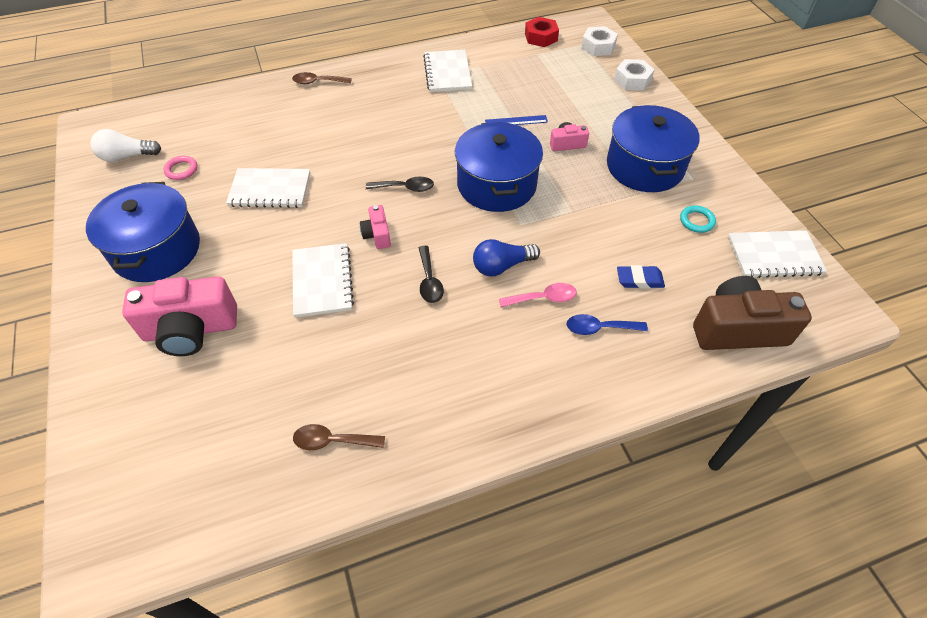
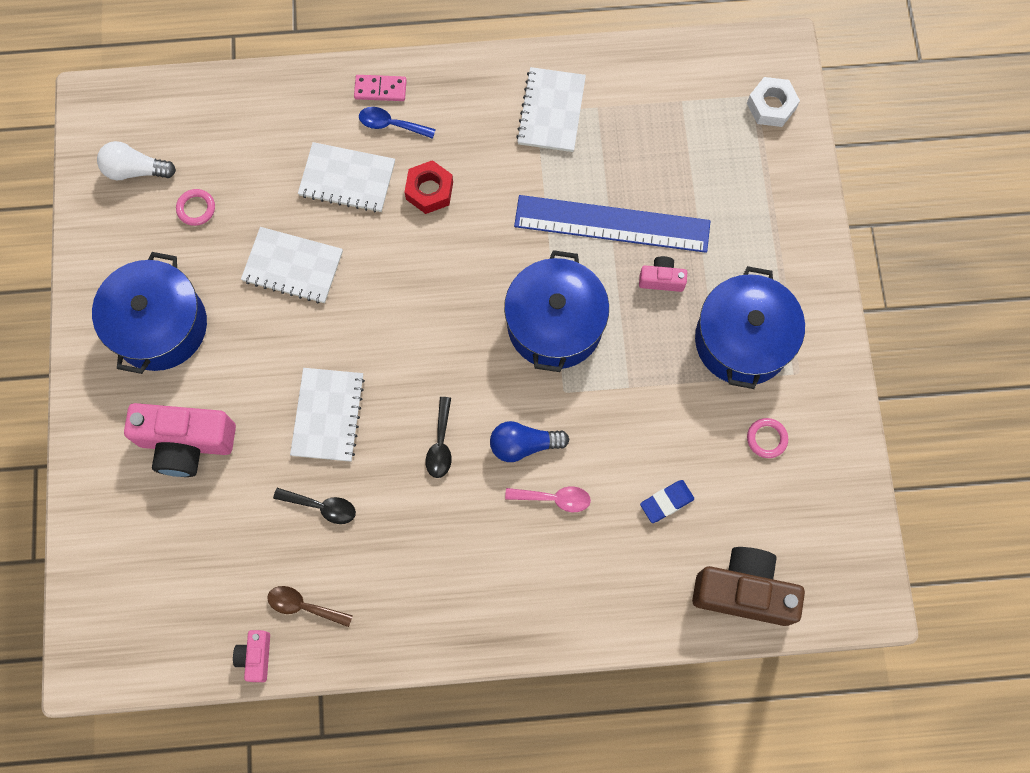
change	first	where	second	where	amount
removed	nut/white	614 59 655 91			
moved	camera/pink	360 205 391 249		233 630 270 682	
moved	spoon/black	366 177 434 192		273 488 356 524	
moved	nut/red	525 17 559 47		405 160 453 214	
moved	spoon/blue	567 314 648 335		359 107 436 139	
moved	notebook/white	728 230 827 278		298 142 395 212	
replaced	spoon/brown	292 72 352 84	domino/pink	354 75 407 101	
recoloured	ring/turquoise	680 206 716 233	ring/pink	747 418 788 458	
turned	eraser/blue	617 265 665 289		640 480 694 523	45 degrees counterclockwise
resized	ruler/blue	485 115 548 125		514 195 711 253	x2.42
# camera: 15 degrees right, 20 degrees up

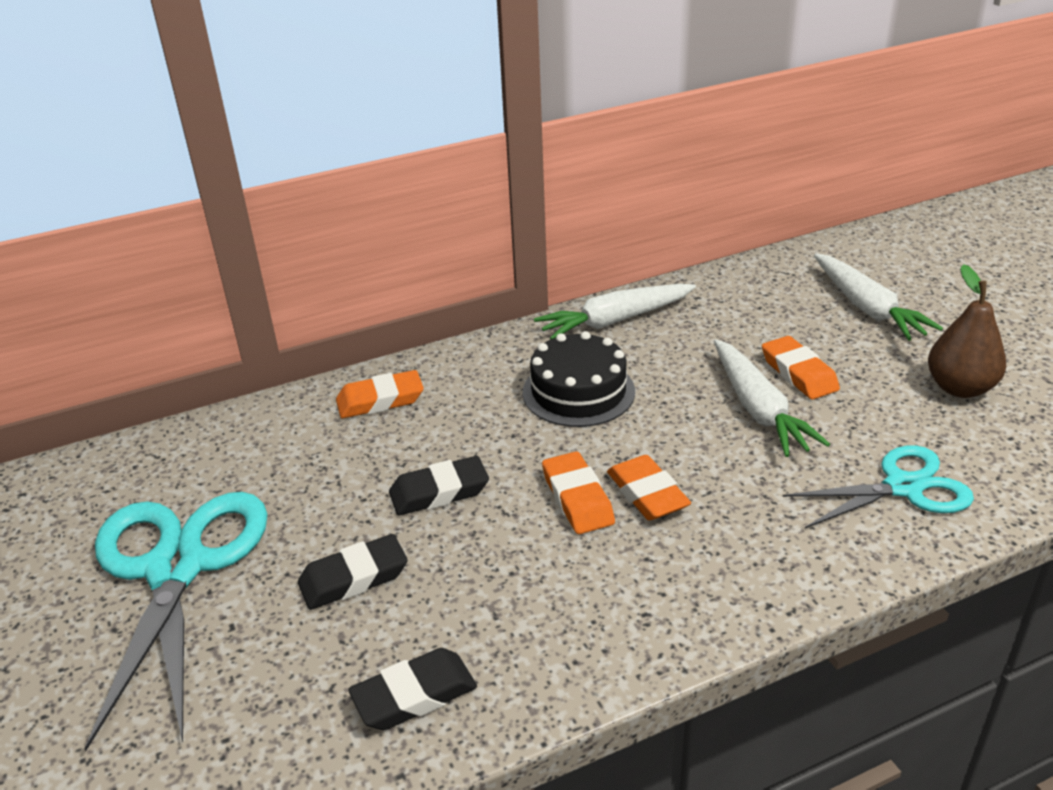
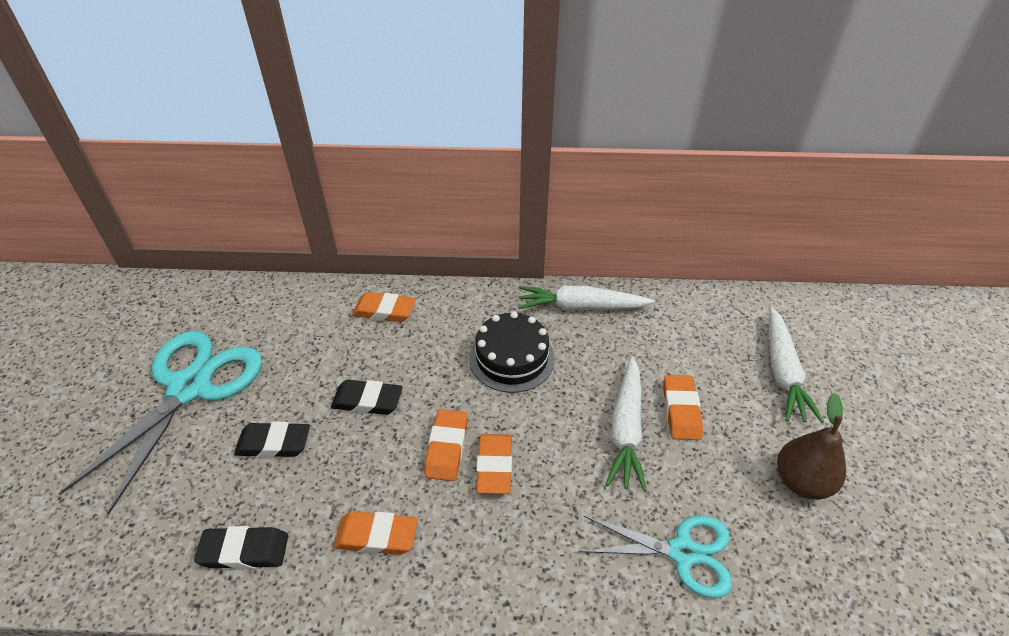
change	first	where	second	where	amount
added			eraser/orange	333 511 418 555	
# camera: 25 degrees right, 10 degrees up

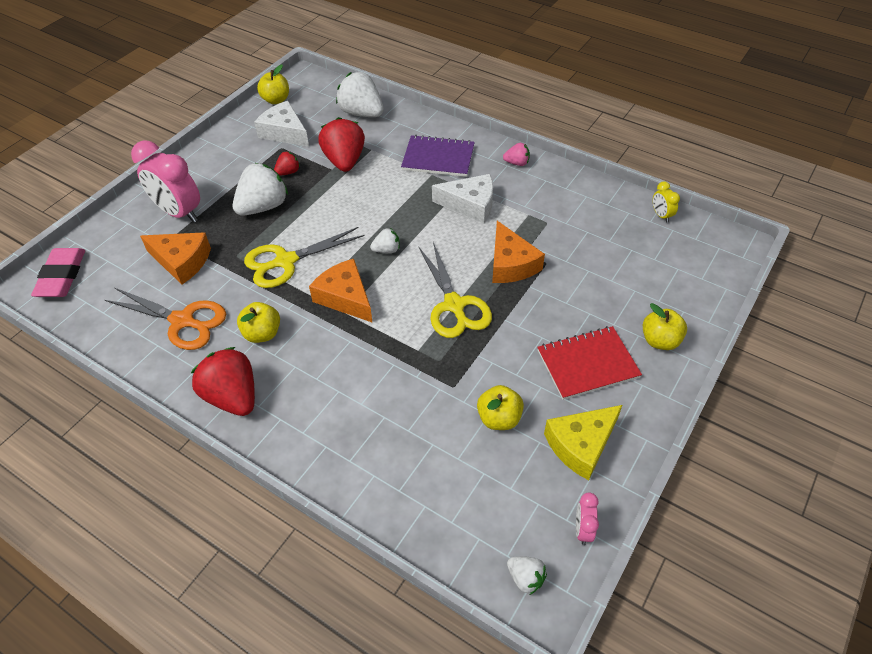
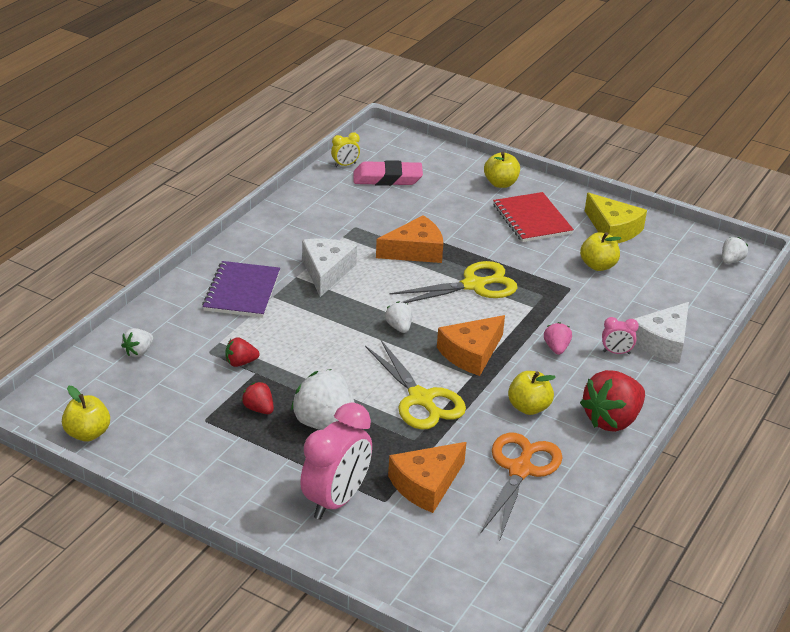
change	first	where	second	where	amount
moved	eraser/pink	31 248 85 297		353 160 423 186	
moved	cheese/white	254 101 309 147		635 302 689 363	
moved	strawberry/pink	503 143 530 166		544 322 572 355	
moved	clock/pink	576 493 599 545		602 317 639 354	
turned	cheese/orange	140 232 211 284		388 442 466 513	150 degrees counterclockwise
resized	strawberry/red	318 117 365 172		225 337 260 367	x0.50
resized	strawberry/white	336 72 384 117		121 328 153 357	x0.50
# camera: 95 degrees left, 15 degrees down

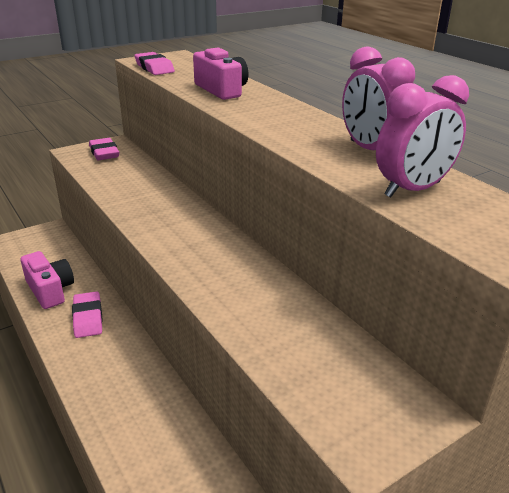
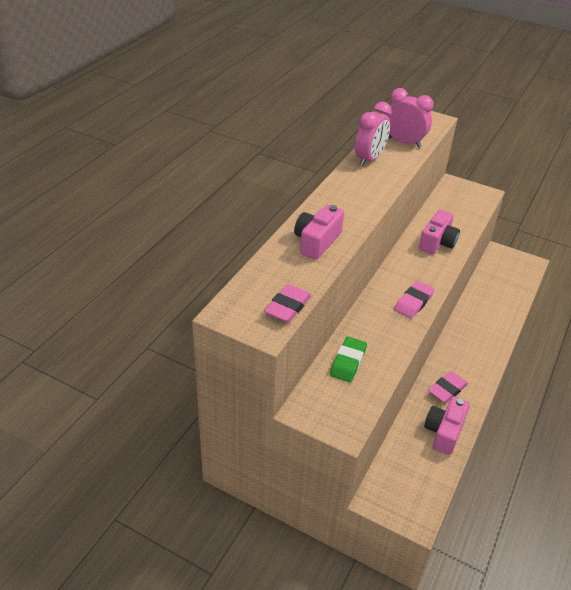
change	first	where	second	where	amount
added			eraser/green	330 337 367 382	
added			camera/pink	419 209 460 254	
moved	eraser/pink	89 138 119 160		394 281 435 318	
# camera: 120 degrees left, 10 degrees up

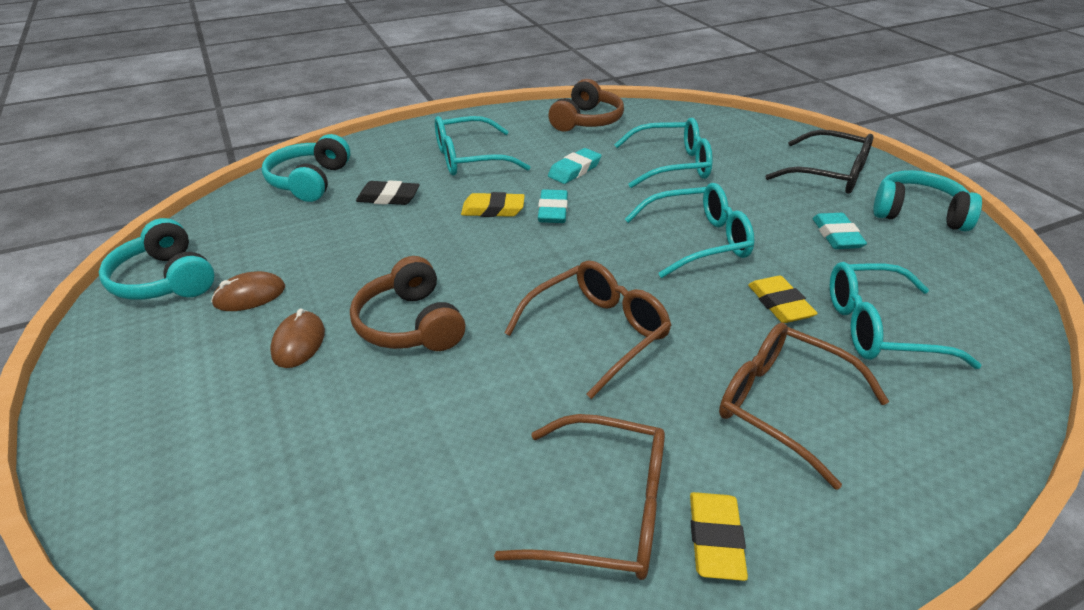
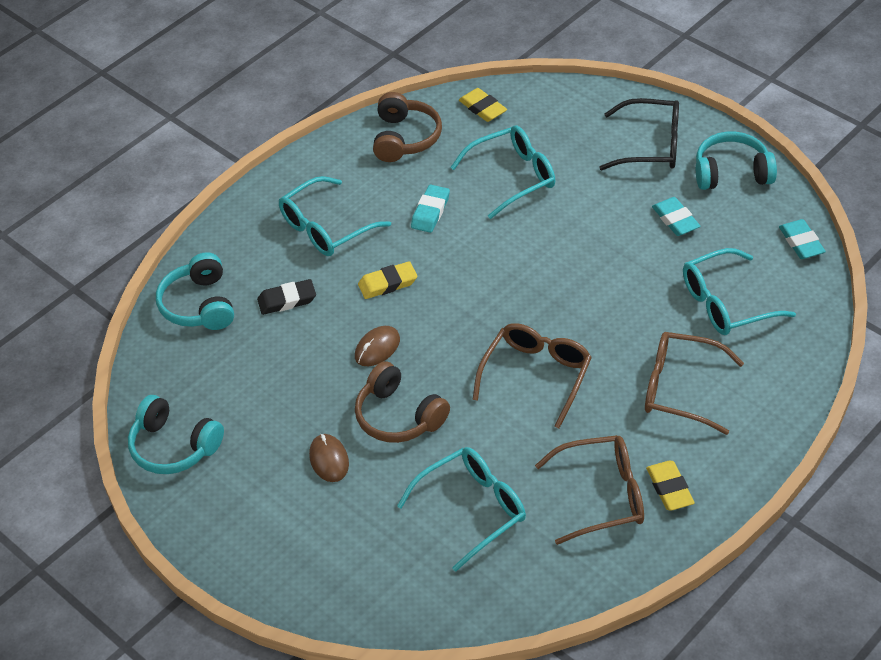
change	first	where	second	where	amount
moved	mouse/brown	211 271 285 311		355 326 400 366	
moved	eraser/turquoise	538 189 568 223		779 219 826 259	
moved	glasses/turquoise	625 183 755 278		397 447 526 572	
moved	eraser/yellow	748 276 818 323		459 88 507 122	
# camera: 20 degrees left, 10 degrees up

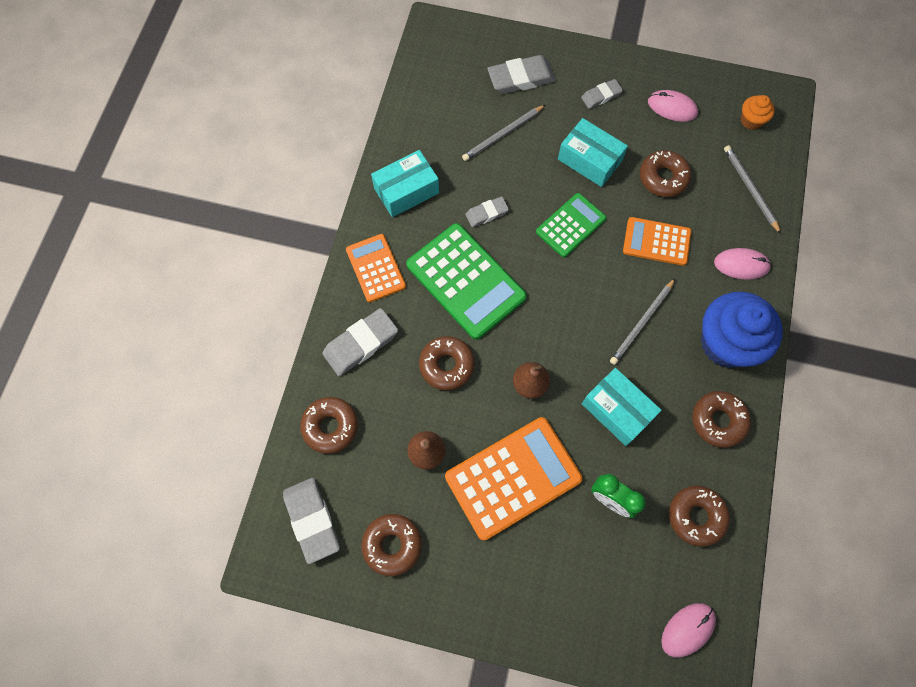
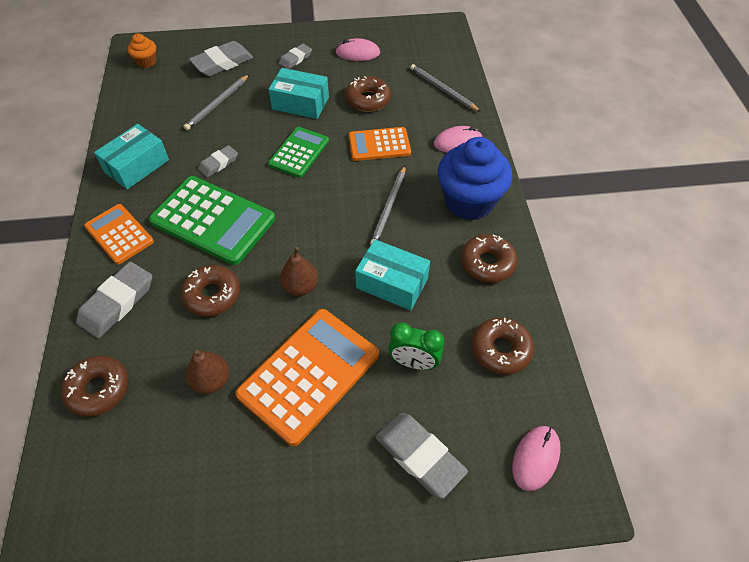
change	first	where	second	where	amount
removed	donut/brown	361 514 422 576			
moved	eraser/grey	283 478 340 564		376 413 468 499	
moved	cupcake/orange	741 95 775 130		128 33 156 68	
# camera: 20 degrees left, 15 degrees down

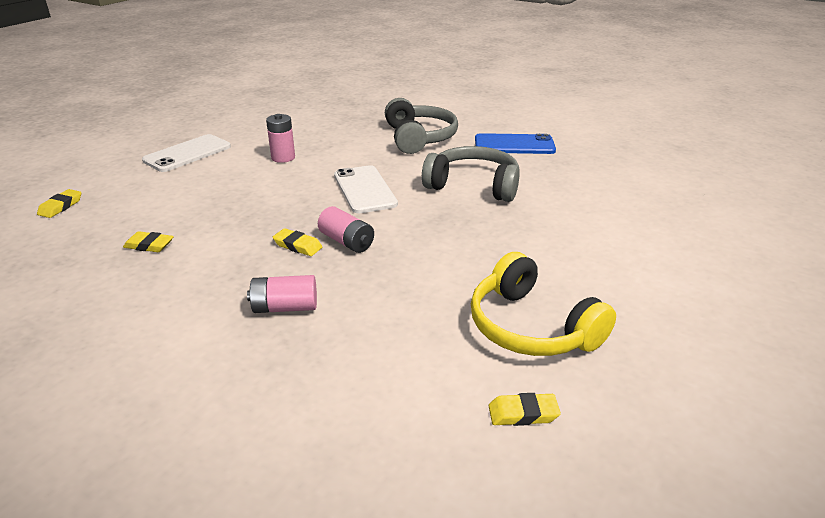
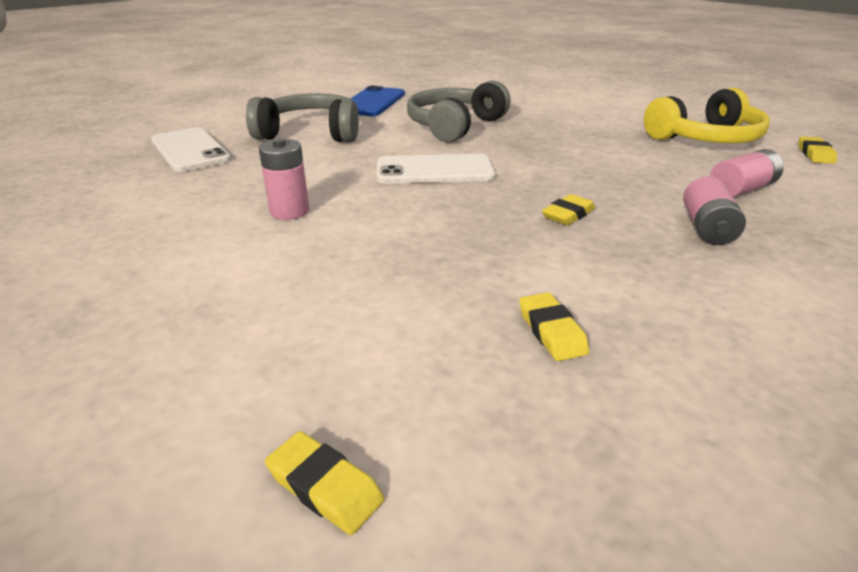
change	first	where	second	where	amount
moved	phone/white	142 134 231 172		151 127 231 172	
moved	battery/pink	318 206 374 253		710 149 784 197	
turned	eraser/yellow	123 231 174 252		519 292 589 361	45 degrees counterclockwise
# camera: 75 degrees left, 0 degrees up

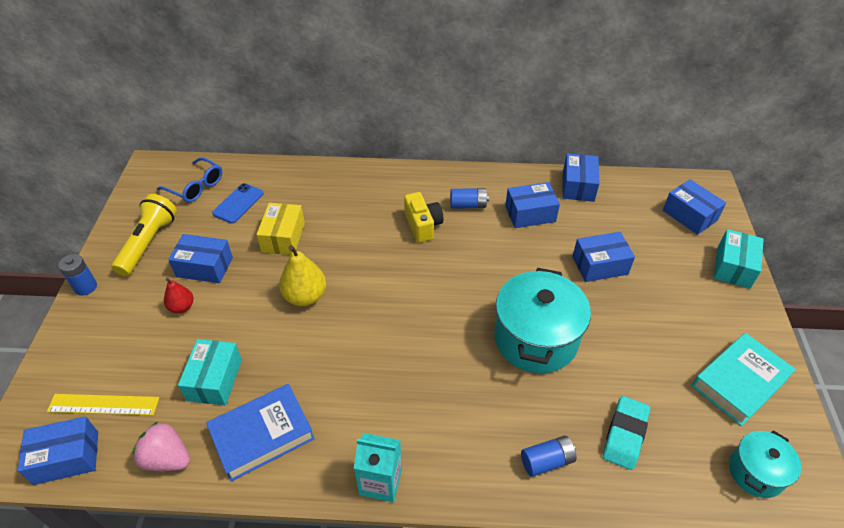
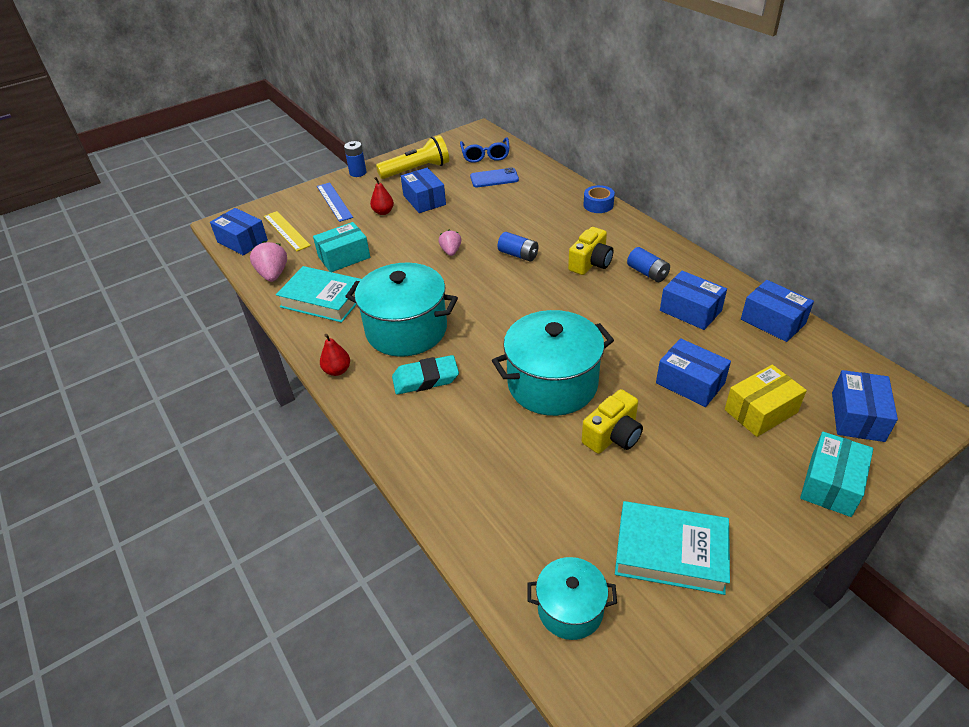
change	first	where	second	where	amount
added			ruler/blue	317 182 353 222	
added			pot/turquoise	345 263 458 357	
added			camera/yellow	582 389 643 454	
added			tape/blue	583 185 615 213	
moved	box/yellow	256 203 305 255		725 365 807 437	
moved	battery/blue	521 436 577 477		497 232 539 261	
moved	eraser/turquoise	603 396 650 470		392 355 459 395	
replaced	pear/yellow	279 245 326 306	strawberry/pink	439 230 461 256	
replaced	carton/turquoise	354 433 402 502	pear/red	320 334 350 376	
recoloured	book/blue	206 384 315 482	book/turquoise	276 266 362 323	
turned	box/blue	563 153 600 202		741 280 814 342	75 degrees clockwise
turned	box/turquoise	714 229 764 289		800 432 873 517	45 degrees counterclockwise
# camera: 55 degrees right, 5 degrees down

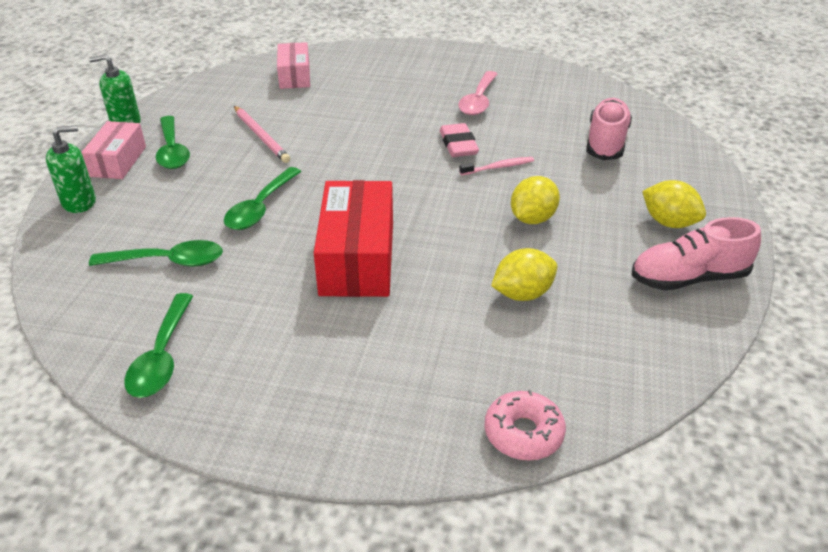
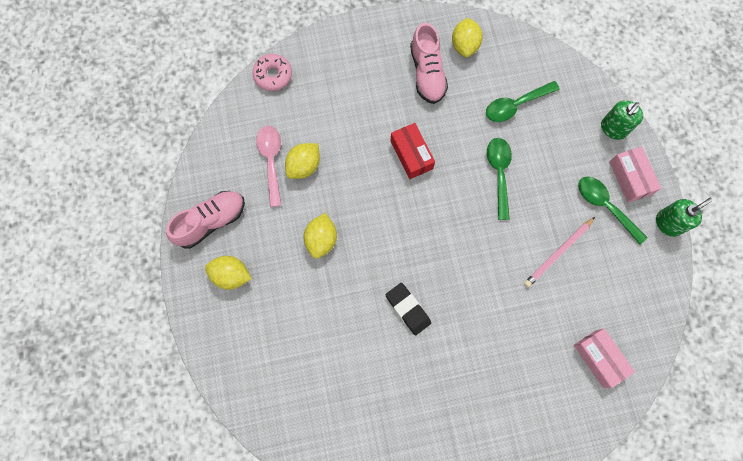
change	first	where	second	where	amount
removed	toothbrush/pink	459 157 534 175			
moved	spoon/pink	458 71 497 115		256 126 281 207	
moved	shoe/pink	586 98 632 160		410 23 448 104	
replaced	spoon/green	124 293 193 398	lemon/yellow	452 18 483 57	
recoloured	eraser/pink	440 123 479 157	eraser/black	386 283 431 335	
turned	pencil/pink	234 106 290 163		524 217 595 288	75 degrees counterclockwise
resized	box/red	314 180 393 297		390 123 435 179	x0.61
# camera: 155 degrees right, 35 degrees up

